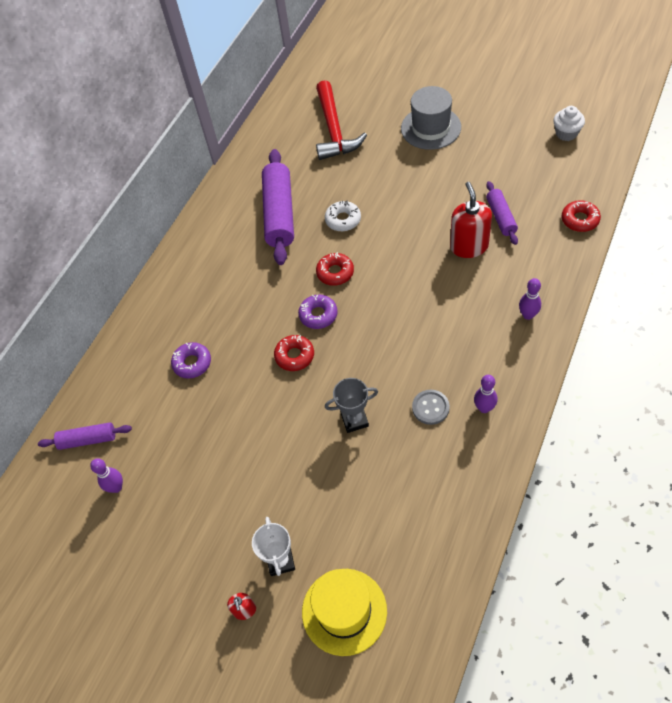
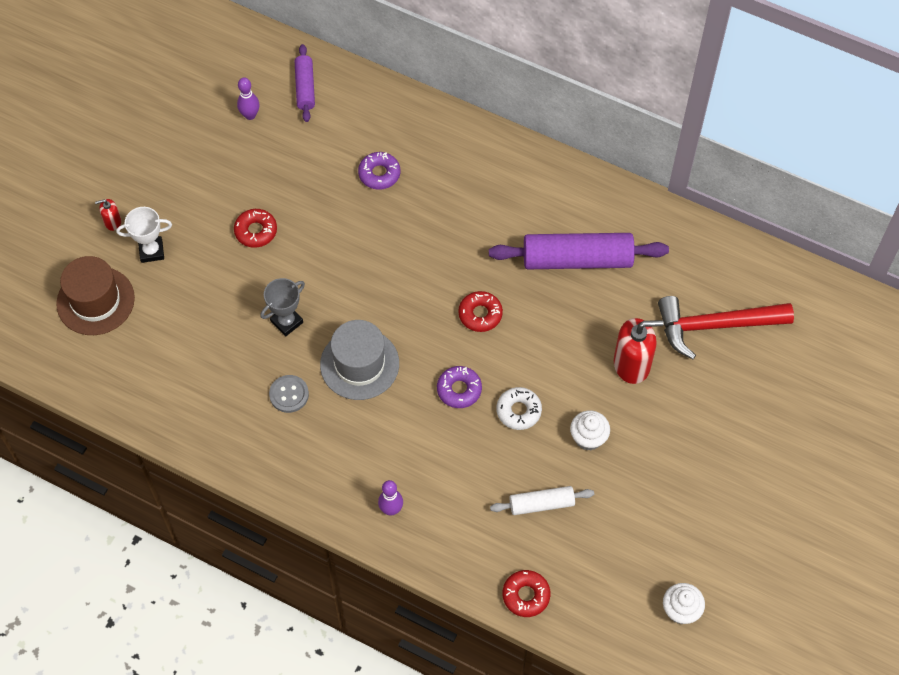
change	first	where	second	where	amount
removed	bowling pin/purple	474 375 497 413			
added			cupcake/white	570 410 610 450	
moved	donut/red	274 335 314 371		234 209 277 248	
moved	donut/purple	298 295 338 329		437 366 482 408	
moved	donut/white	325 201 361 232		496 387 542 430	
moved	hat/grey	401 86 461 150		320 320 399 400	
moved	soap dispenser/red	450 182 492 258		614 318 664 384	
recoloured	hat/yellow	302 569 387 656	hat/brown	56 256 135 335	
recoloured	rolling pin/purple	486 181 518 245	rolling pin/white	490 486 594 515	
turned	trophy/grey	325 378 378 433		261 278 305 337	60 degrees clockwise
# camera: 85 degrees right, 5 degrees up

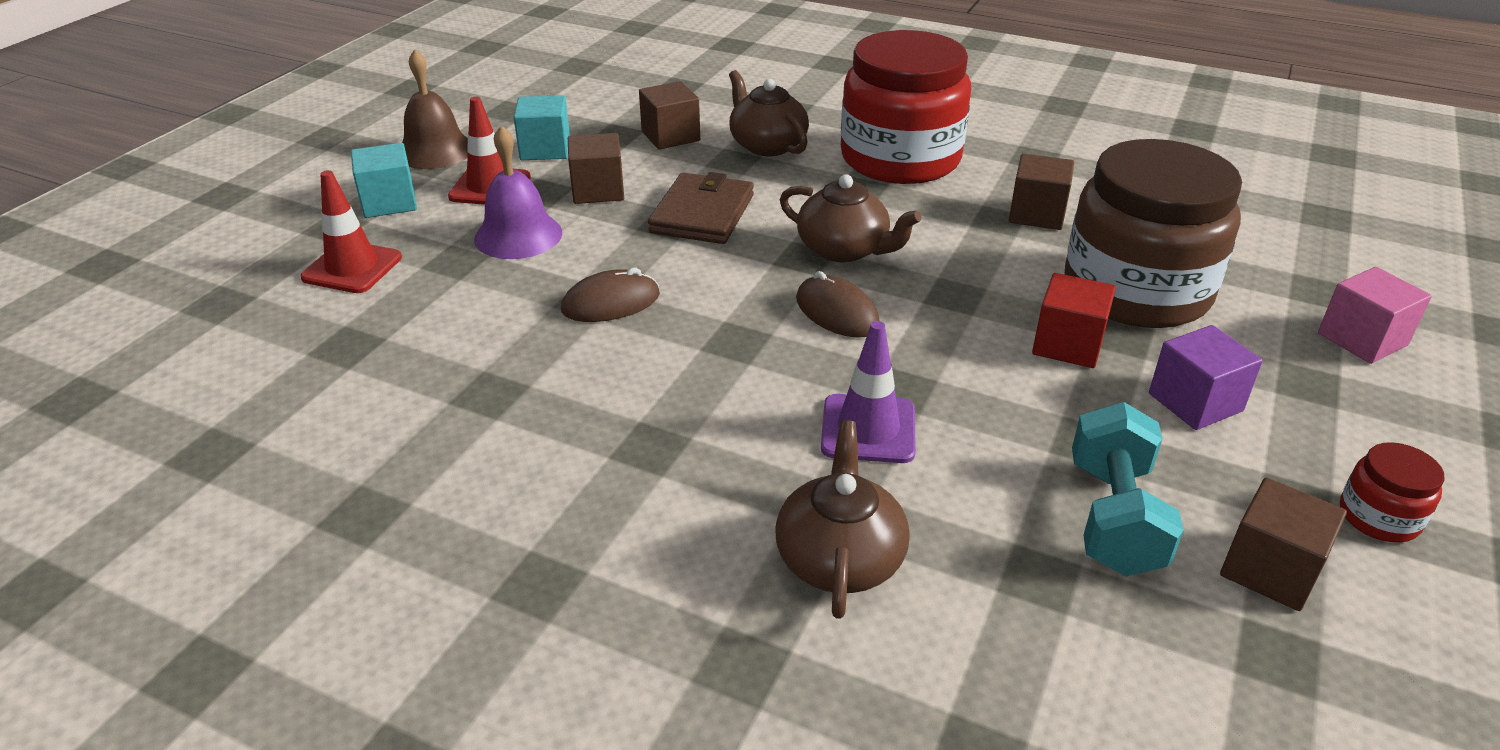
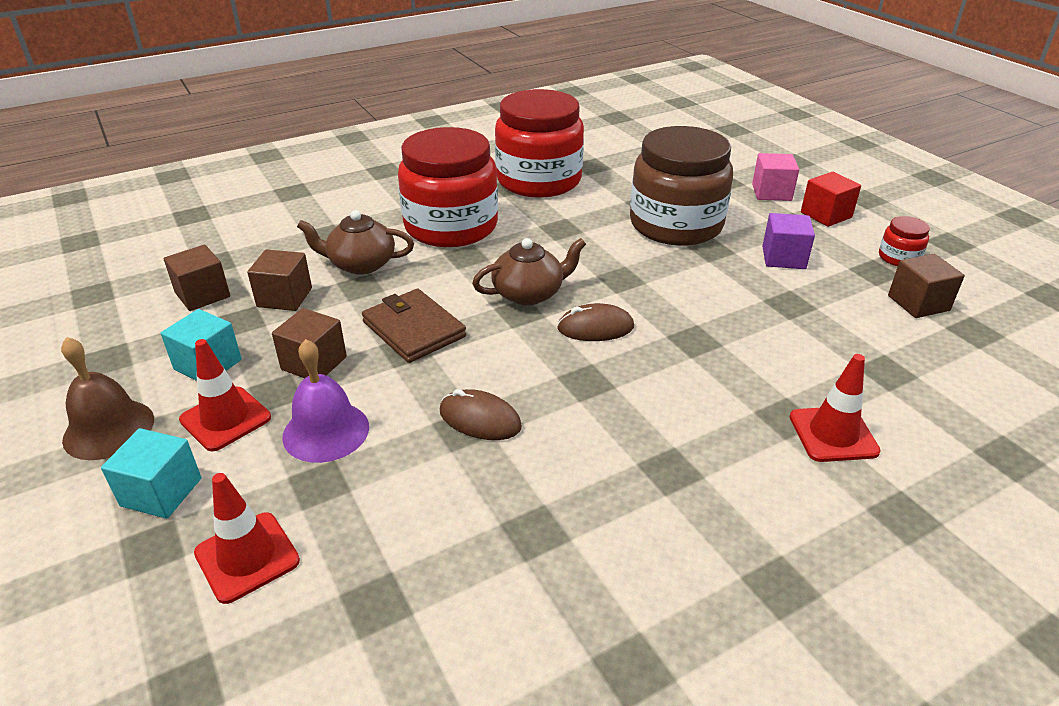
change	first	where	second	where	amount
removed	traffic cone/purple	821 321 916 463			
removed	dumbbell/turquoise	1072 402 1184 576			
added			jar/red	495 89 584 198	
moved	cube/brown	1009 154 1074 230		164 245 230 311	
moved	cube/red	1032 273 1116 368		801 172 861 227	
replaced	teapot/brown	775 420 910 619	traffic cone/red	789 354 881 462	
turned	mouse/brown	561 268 660 322		440 389 522 440	75 degrees counterclockwise
# camera: 55 degrees left, 0 degrees up

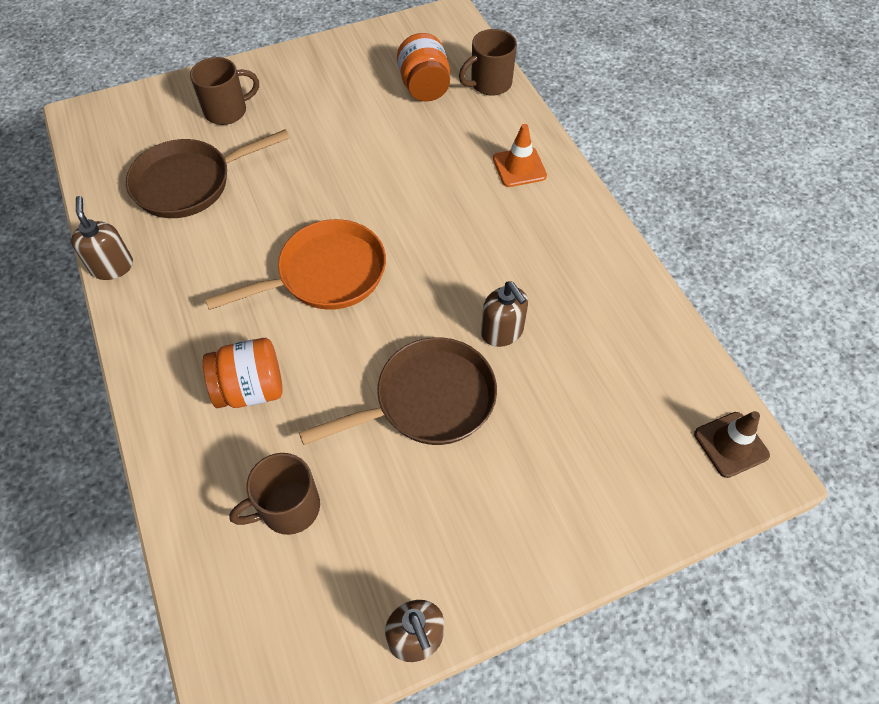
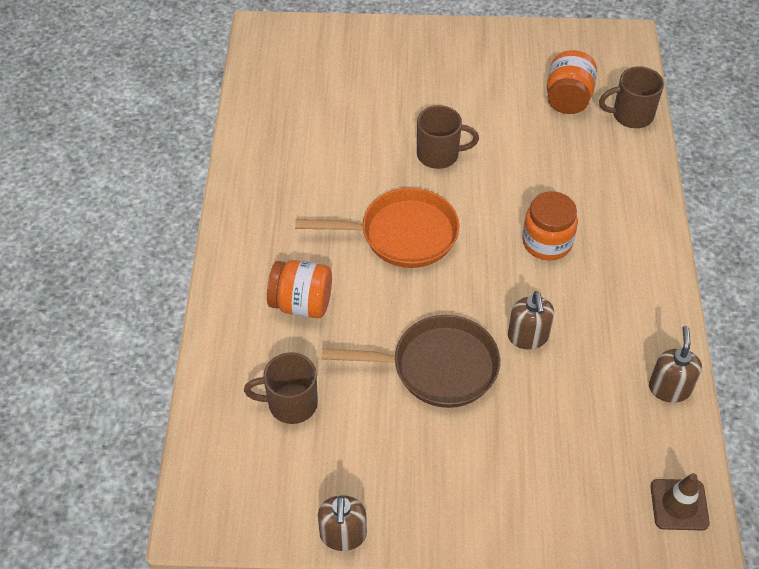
change	first	where	second	where	amount
removed	pan/brown	126 129 290 218			
removed	traffic cone/orange	493 124 547 187			
added			jar/orange	522 191 578 260	
moved	soap dispenser/brown	71 196 133 280		649 326 702 403	
moved	mug/brown	190 57 259 125		417 105 479 169	
# camera: 25 degrees right, 5 degrees down

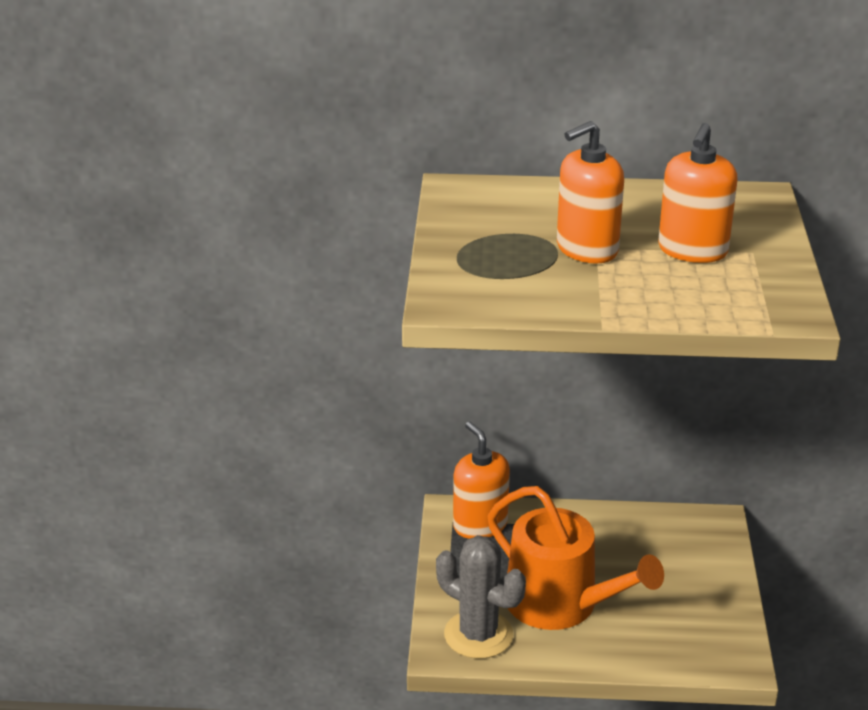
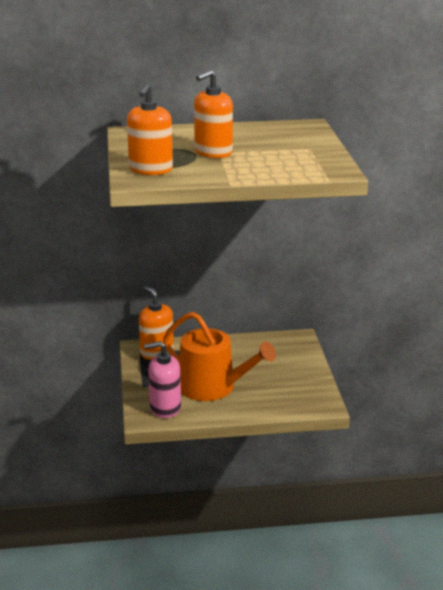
change	first	where	second	where	amount
moved	soap dispenser/orange	658 123 738 263		127 84 173 175	
replaced	cactus/grey	436 535 526 659	soap dispenser/pink	144 341 181 418	
# camera: 10 degrees left, 5 degrees down

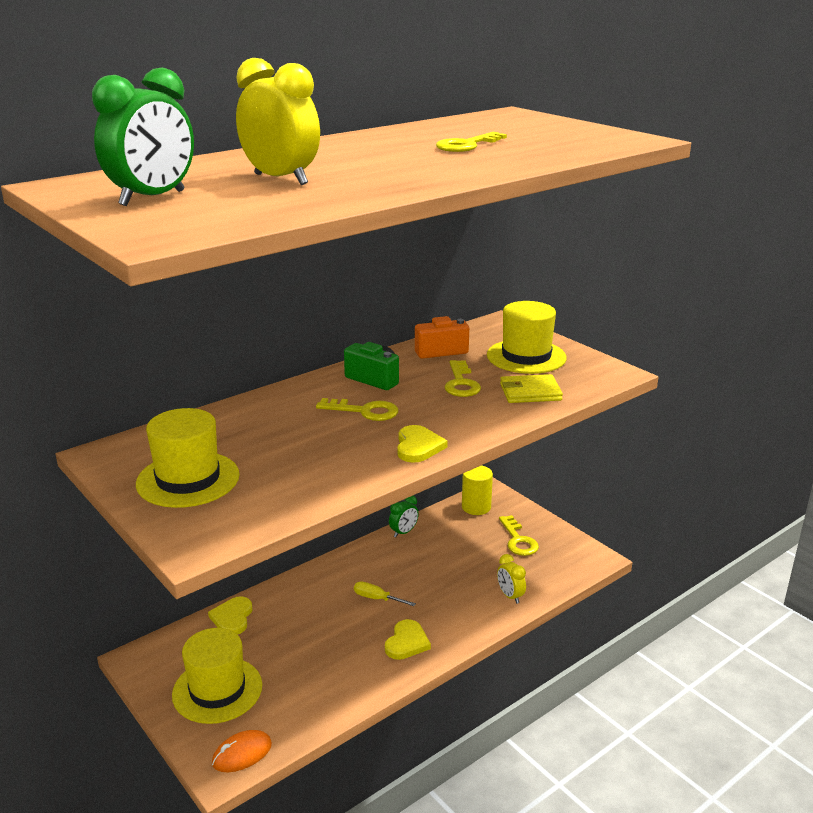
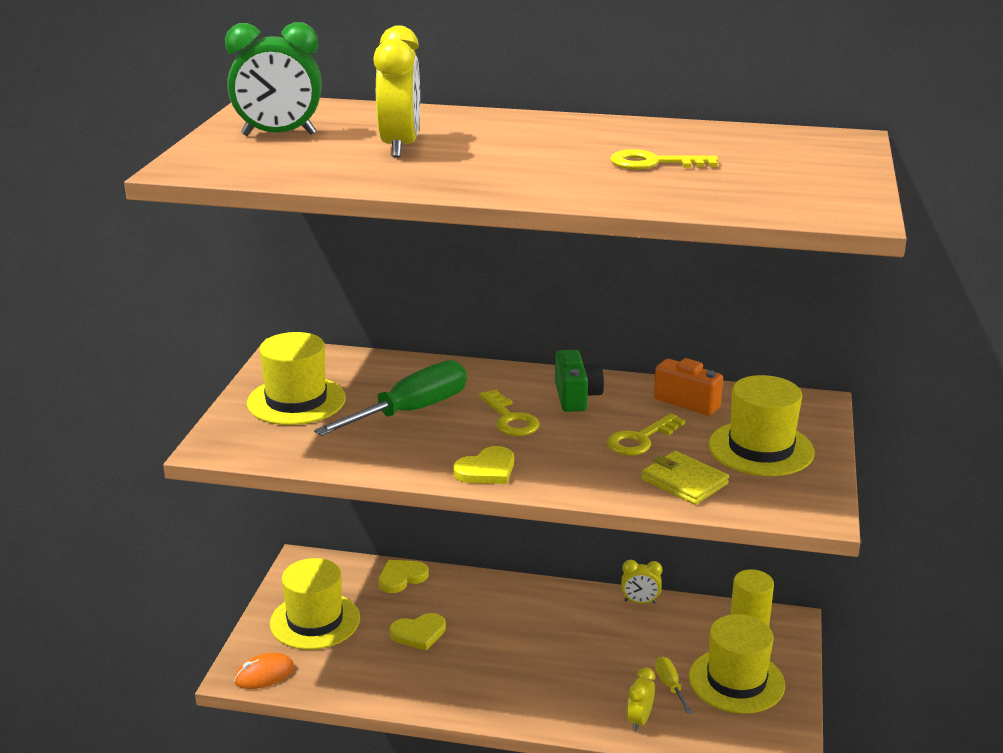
change	first	where	second	where	amount
added			screwdriver/green	314 360 467 436	
moved	screwdriver/yellow	354 582 416 606		655 656 693 714	
moved	heart/yellow	385 619 431 660		389 613 446 651	
replaced	key/yellow	499 515 539 556	hat/yellow	689 614 785 714	
recoloured	clock/green	389 496 419 537	clock/yellow	621 560 662 604	
turned	mouse/orange	212 730 272 772		234 652 294 689	45 degrees counterclockwise
# camera: 50 degrees right, 0 degrees up

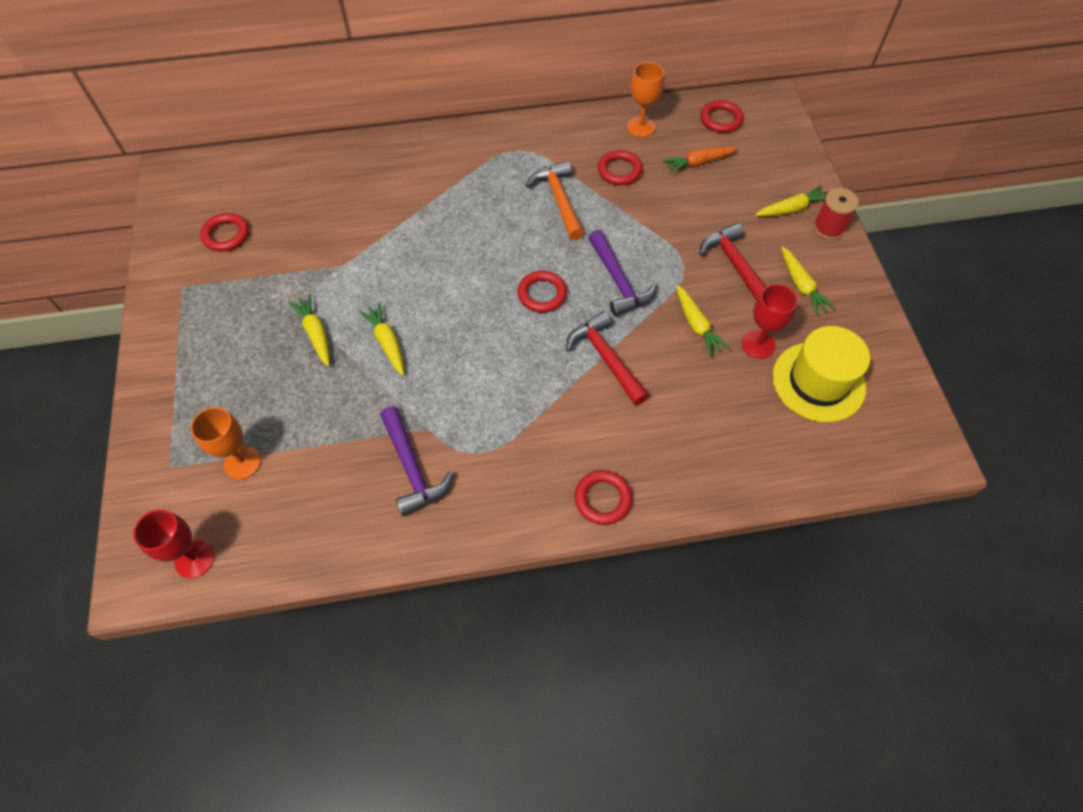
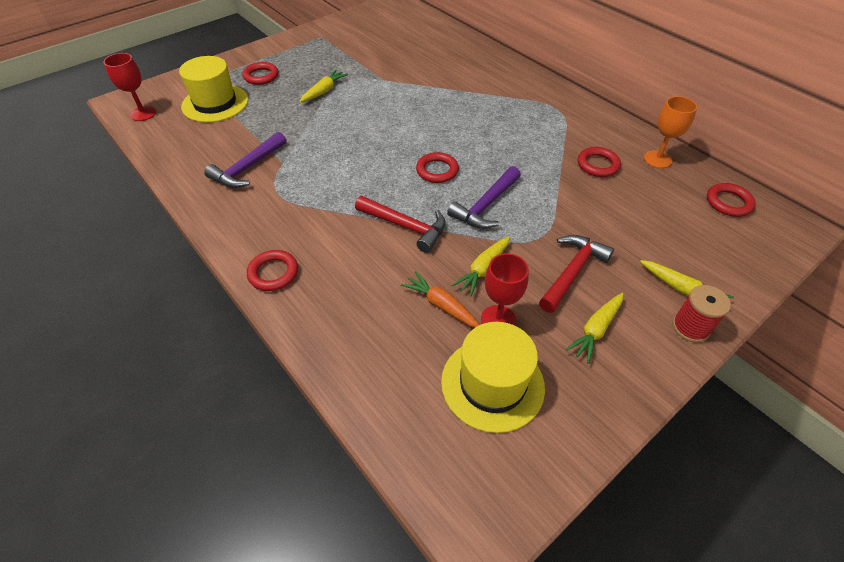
change	first	where	second	where	amount
removed	carrot/yellow	359 303 404 375			
removed	hammer/orange	526 161 584 240			
moved	ring/red	200 213 249 252		242 62 278 85	
moved	carrot/orange	662 147 738 174		401 271 480 328	
replaced	goblet/orange	191 407 261 480	hat/yellow	179 56 248 122	
turned	hammer/red	566 311 649 406		355 196 446 253	90 degrees clockwise
# camera: 60 degrees right, 10 degrees down

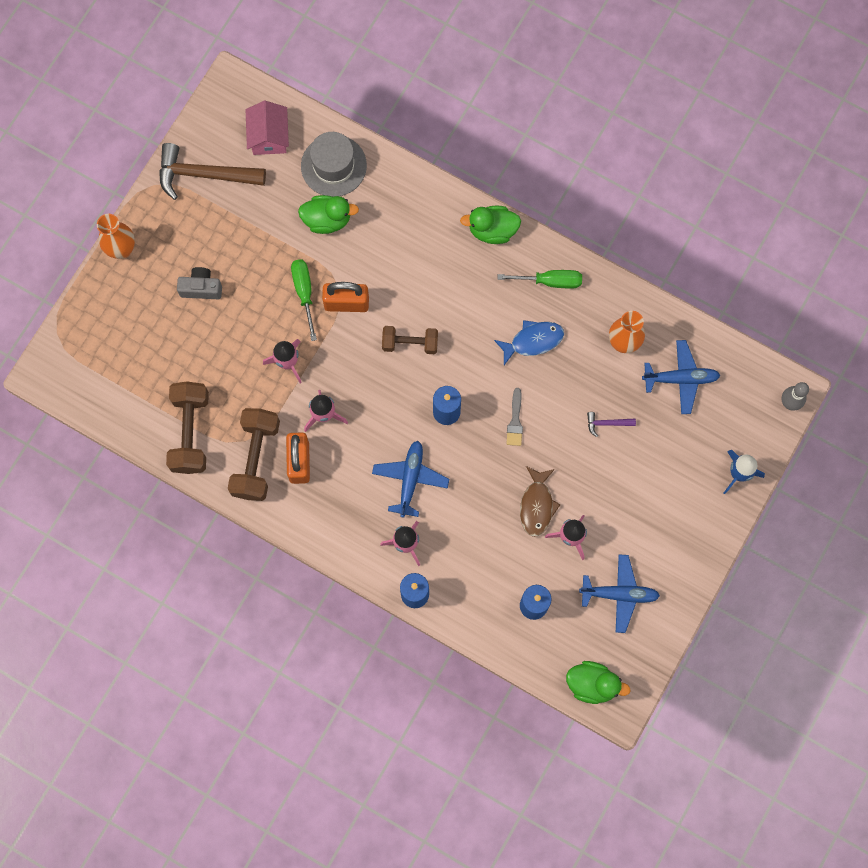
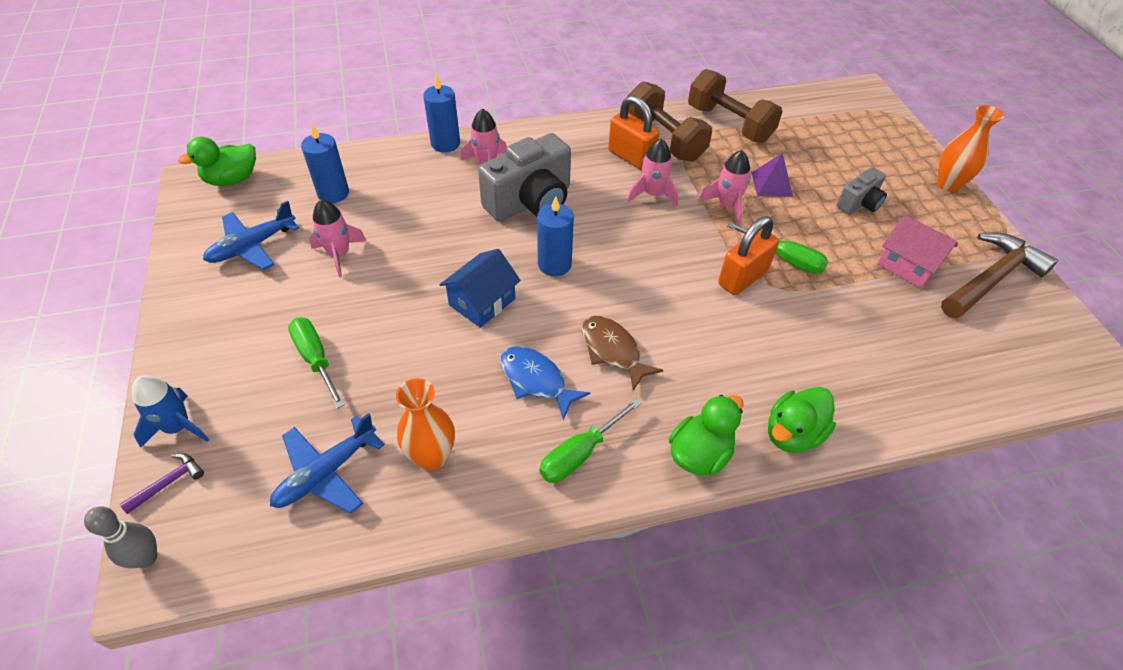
change	first	where	second	where	amount
removed	hat/grey	301 132 367 197			
removed	dumbbell/brown	382 326 438 354			
added			screwdriver/green	288 318 345 409	
added			pyramid/purple	752 153 793 197	
moved	house/pink	246 101 289 155		877 214 958 288	
moved	duck/green	298 195 359 234		768 387 836 453	
moved	fish/brown	520 466 561 537		581 316 663 391	
moved	hammer/purple	587 412 636 437		120 453 204 514	
replaced	plane/blue	372 441 449 518	camera/grey	478 133 571 222	
replaced	brush/grey	506 388 523 446	house/blue	439 249 521 328	
turned	fish/blue	494 320 564 365		500 346 590 420	105 degrees clockwise
# camera: 135 degrees right, 25 degrees down

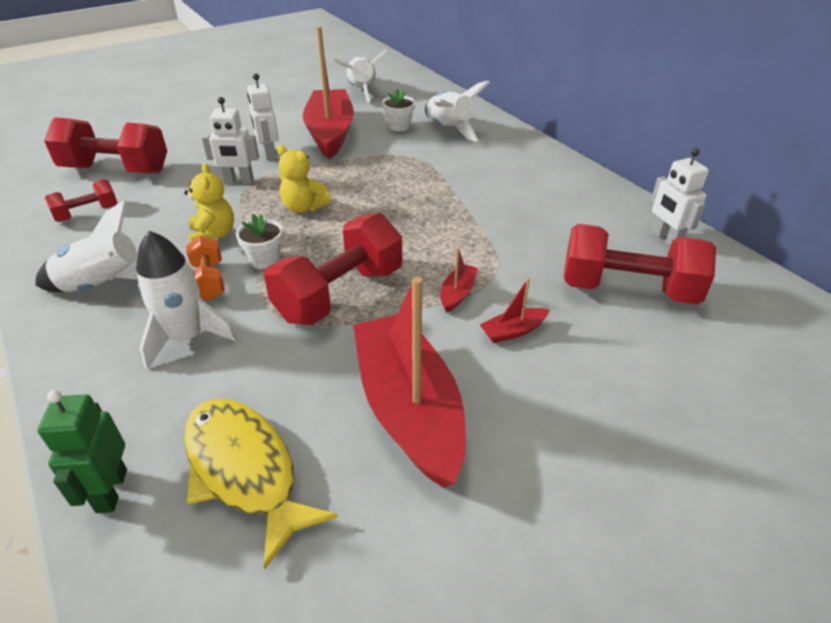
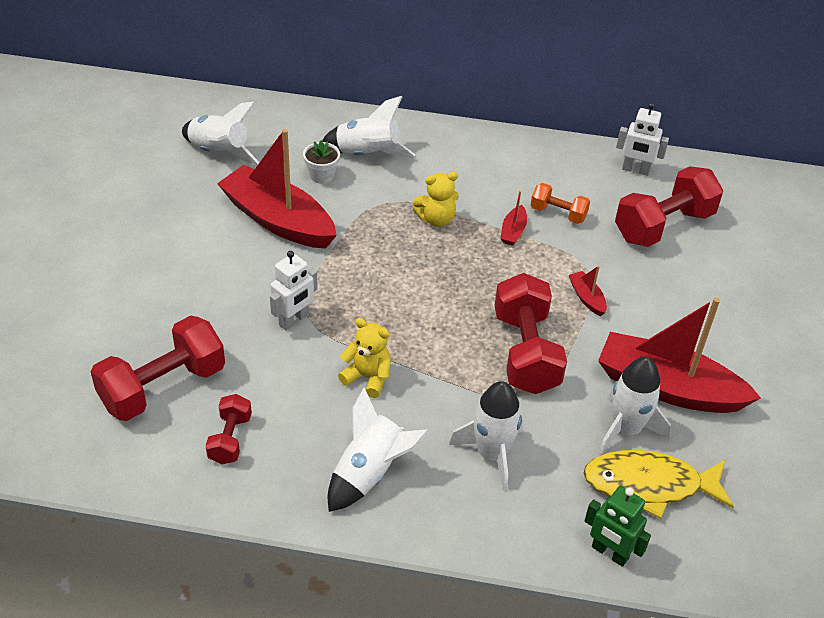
change	first	where	second	where	amount
removed	flower pot/white	236 214 283 269			
removed	robot/white	247 73 279 161			
added			rocket/white	598 357 671 455	
moved	dumbbell/orange	186 236 225 301		531 183 590 224	
moved	teddy bear/yellow	277 145 331 213		412 172 459 227	
moved	boat/red	480 278 550 343		500 191 527 246	
# camera: 50 degrees left, 5 degrees up

